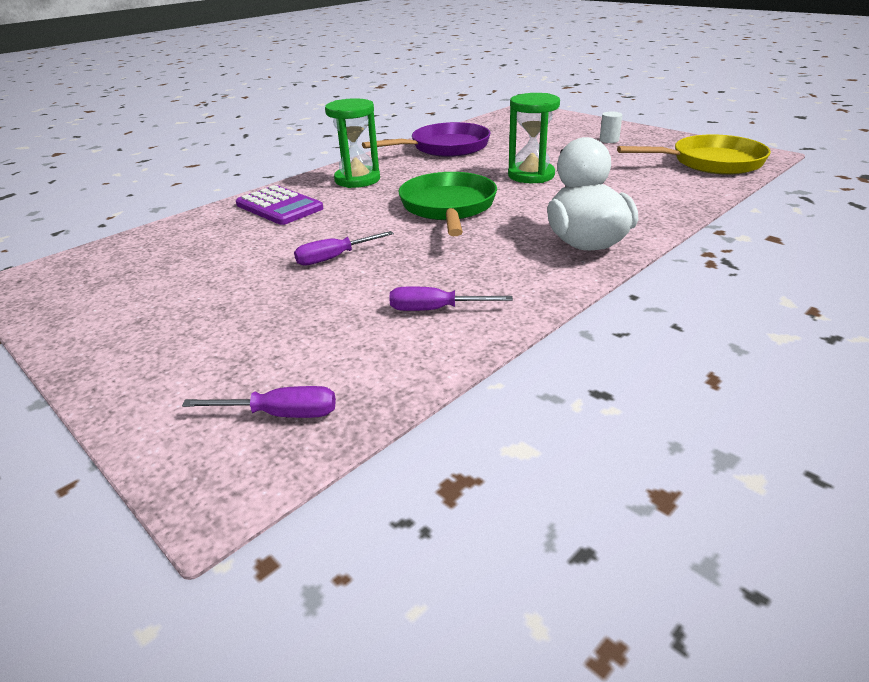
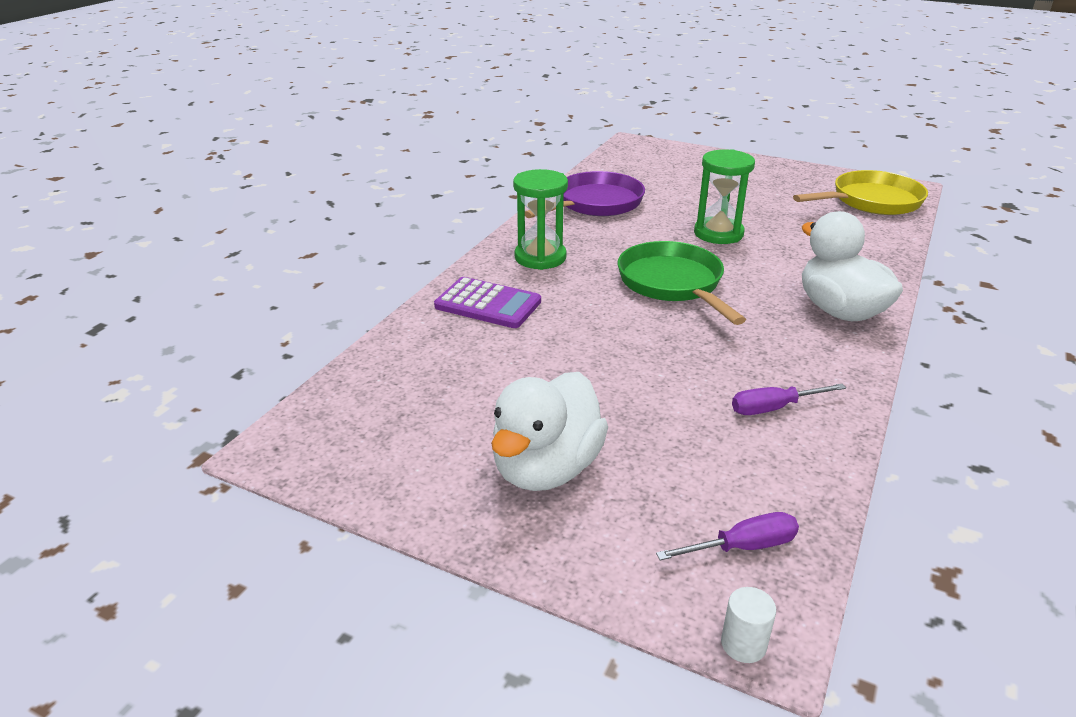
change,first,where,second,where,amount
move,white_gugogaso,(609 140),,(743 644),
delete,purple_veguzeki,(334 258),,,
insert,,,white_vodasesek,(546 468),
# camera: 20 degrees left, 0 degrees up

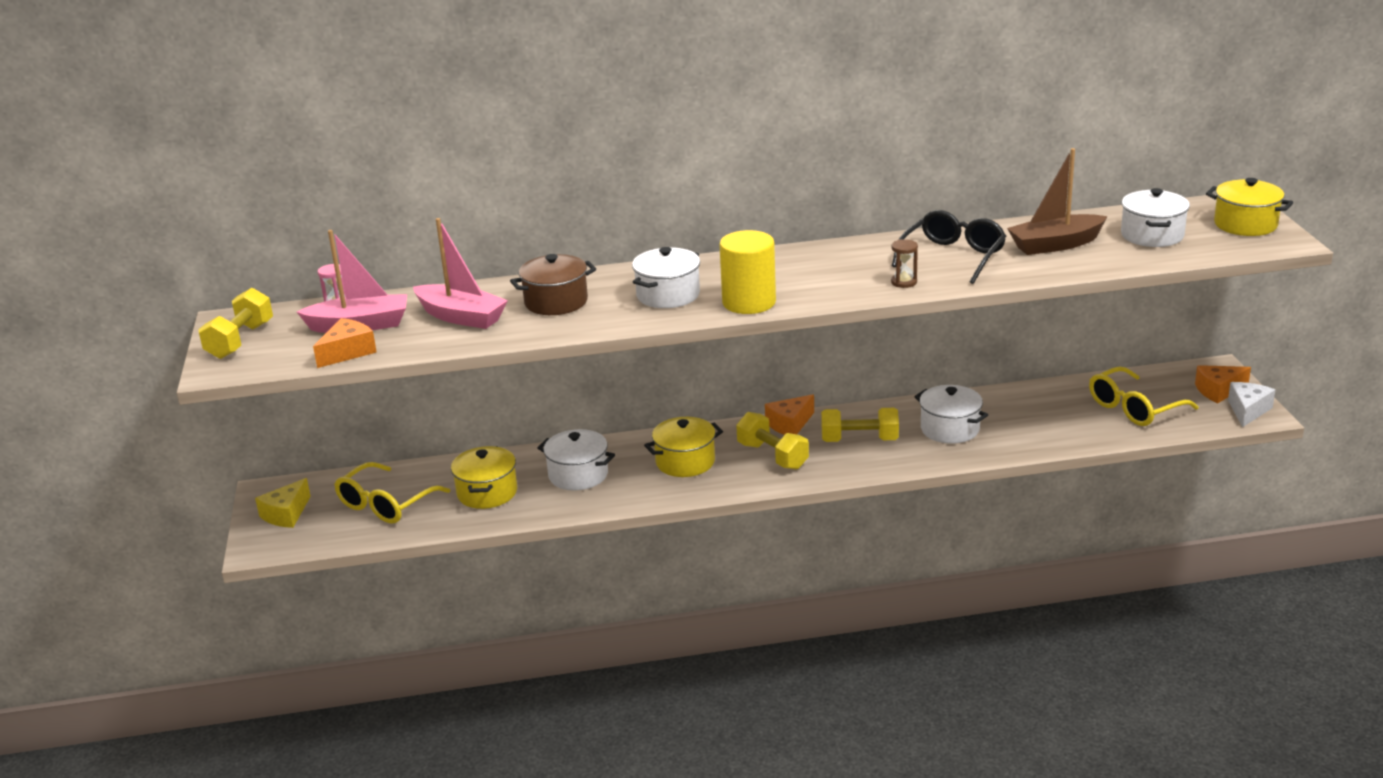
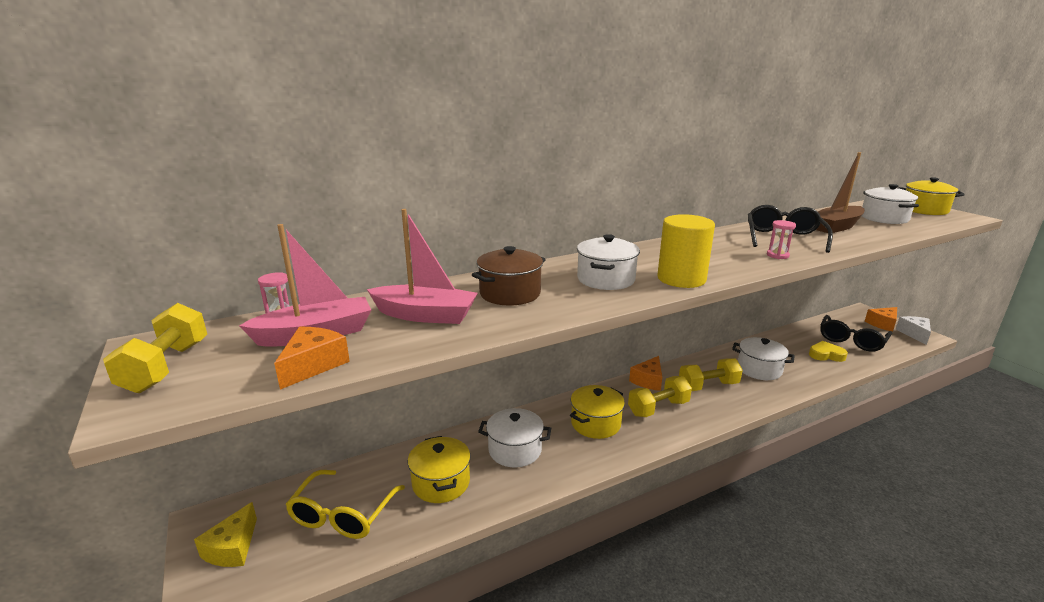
change,first,where,second,where,amount
recolor,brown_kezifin,(904 282),pink_kezifin,(777 255),
recolor,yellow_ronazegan,(1134 408),black_ronazegan,(851 340),
rotate,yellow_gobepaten,(772 456),,(658 408),60 degrees counterclockwise
insert,,,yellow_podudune,(826 355),
# camera: 20 degrees left, 5 degrees down

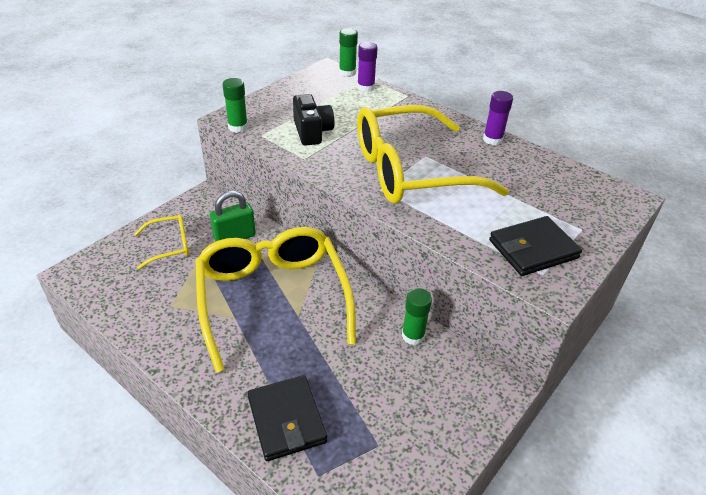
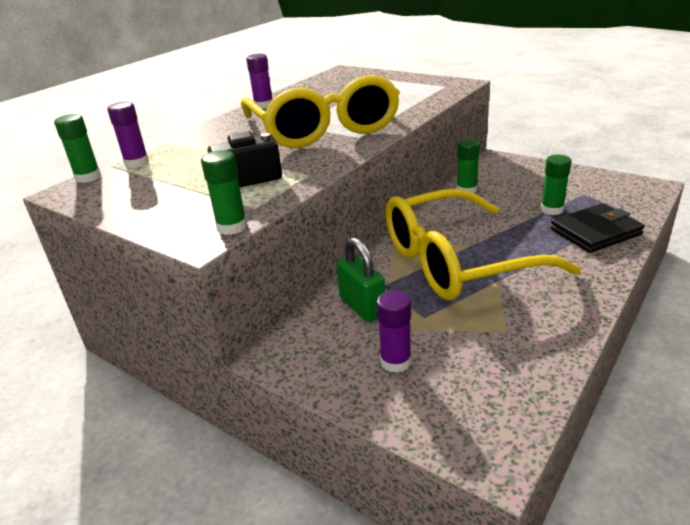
change,first,where,second,where,amount
replace,yellow_ronazegan,(170 246),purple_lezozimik,(395 361),
delete,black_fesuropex,(533 249),,,
insert,,,green_lezozimik,(552 210),
# camera: 90 degrees left, 10 degrees down

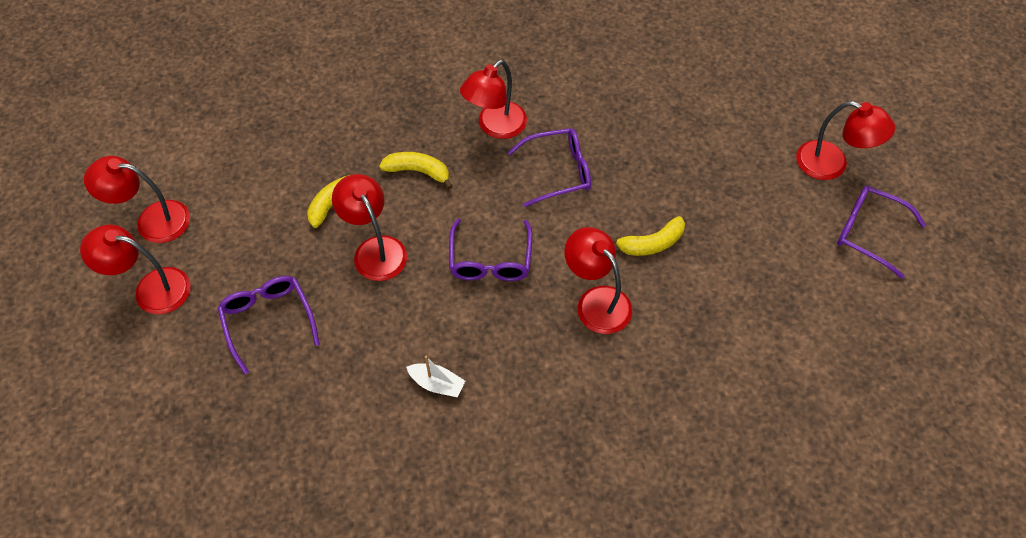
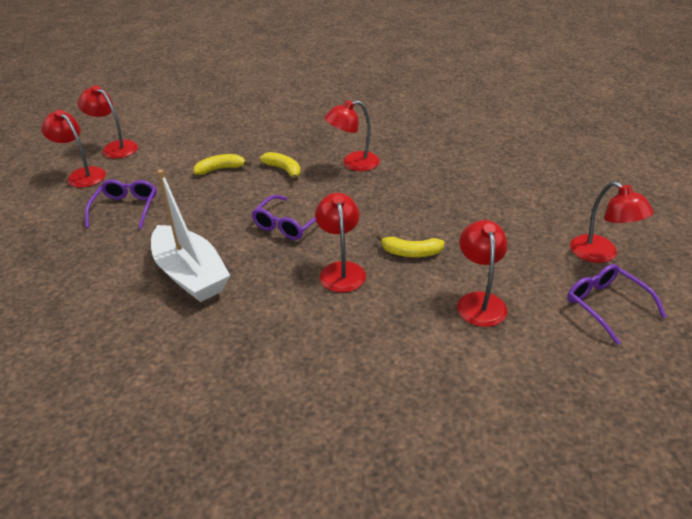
change,first,where,second,where,amount
delete,purple_ronazegan,(558 172),,,
move,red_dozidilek,(375 249),,(479 301),
resize,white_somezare,(437 384),,(190 275),x2.45
# camera: 30 degrees right, 20 degrees down

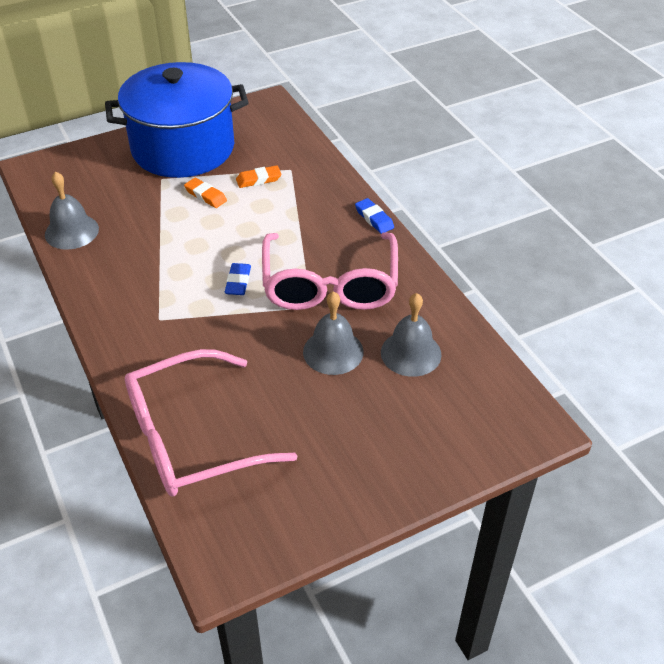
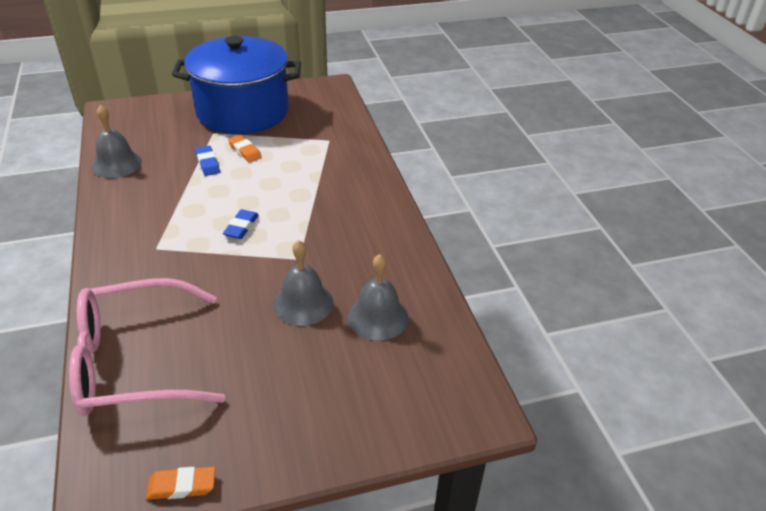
change,first,where,second,where,amount
move,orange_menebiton,(258 179),,(182 486),
move,blue_menebiton,(374 219),,(208 163),
delete,pink_ronazegan,(330 285),,,
# camera: 10 degrees right, 5 degrees down

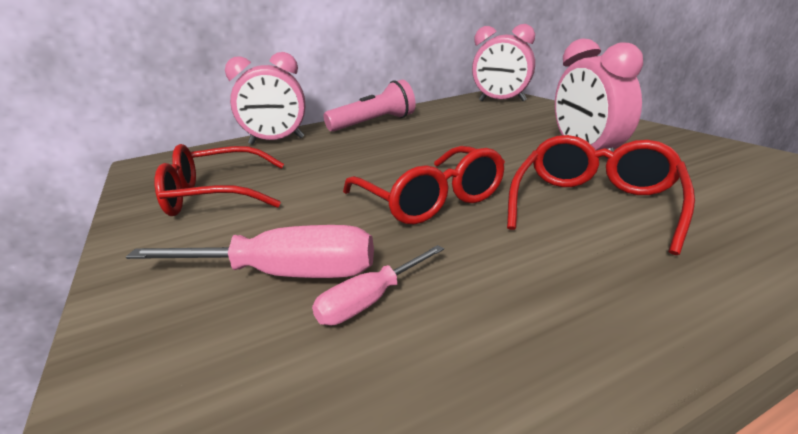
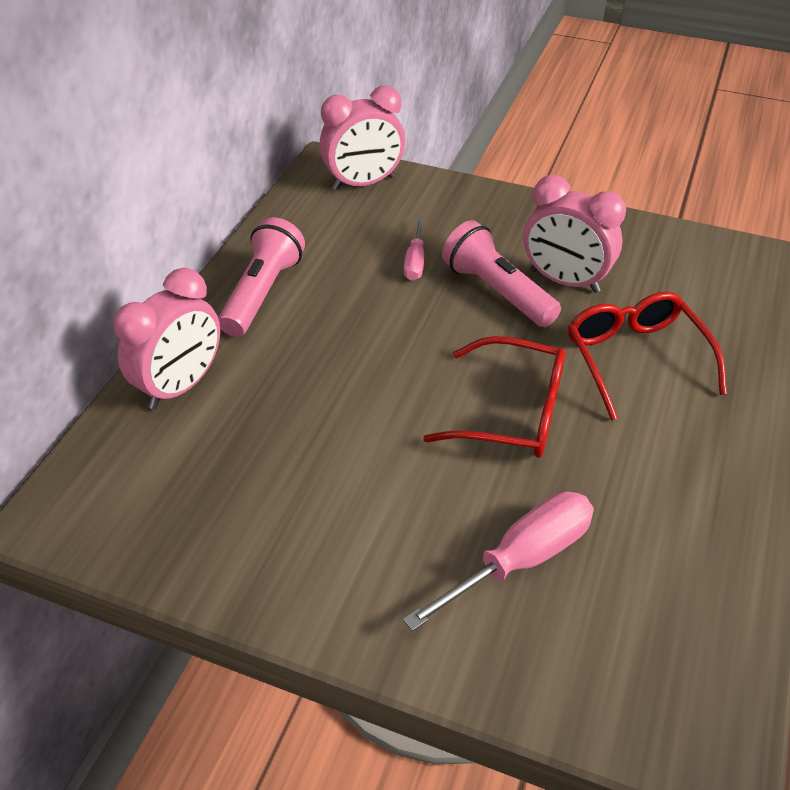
change,first,where,second,where,amount
delete,red_ronazegan,(215 195),,,
move,pink_veguzeki,(371 301),,(415 261),
insert,,,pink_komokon,(496 291),
# camera: 45 degrees left, 20 degrees up

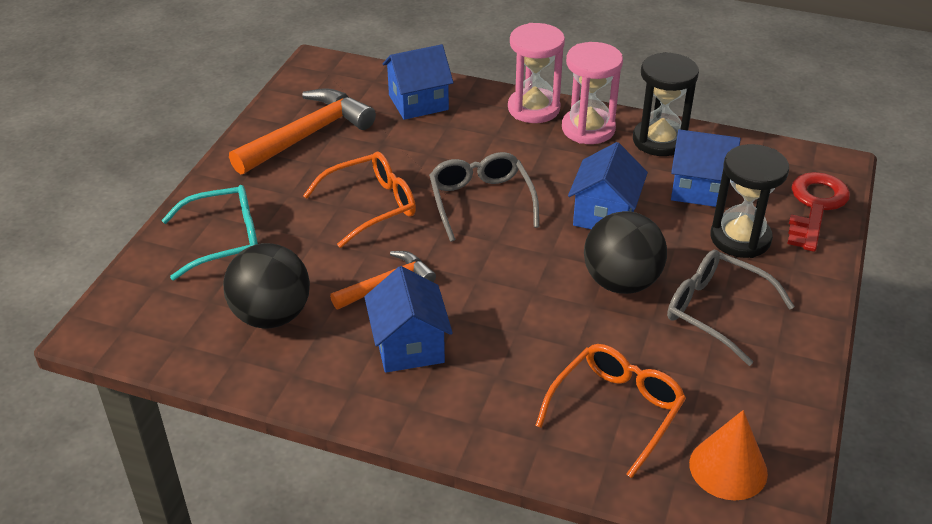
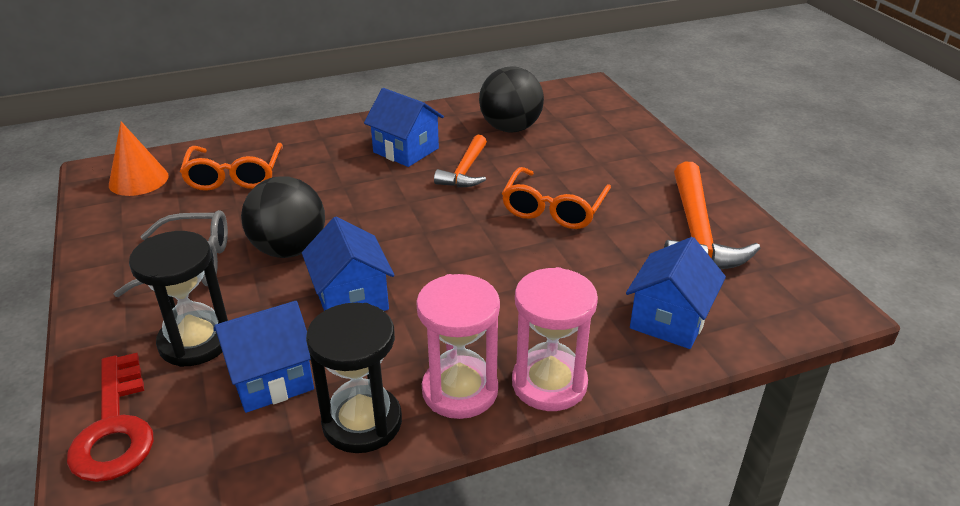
change,first,where,second,where,amount
delete,grey_ronazegan,(481 201),,,
delete,turquoise_ronazegan,(224 240),,,
# camera: 140 degrees right, 5 degrees down

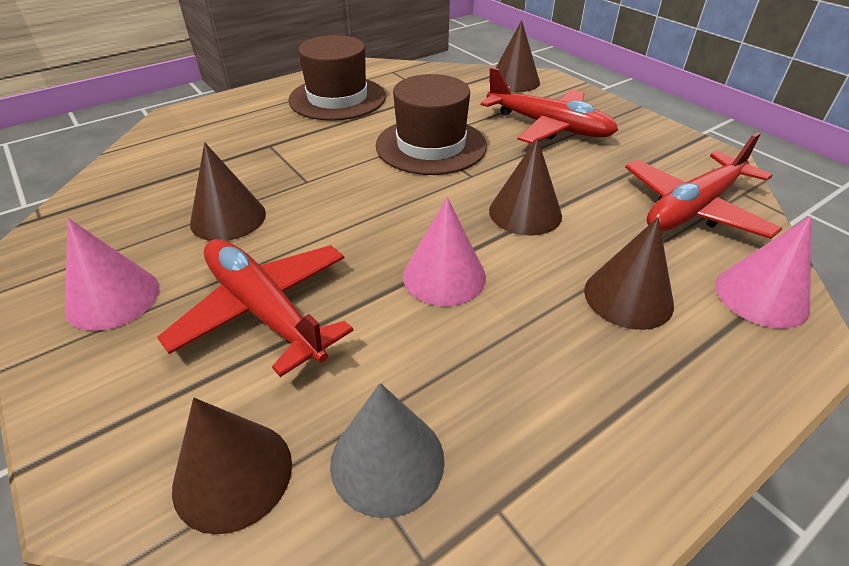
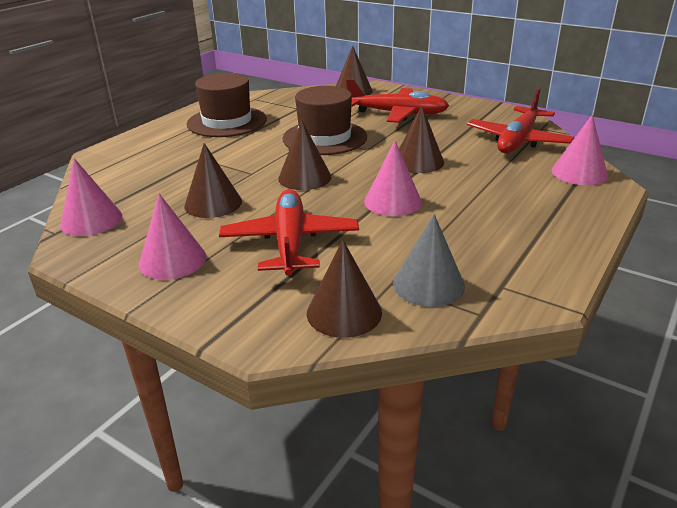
change,first,where,second,where,amount
move,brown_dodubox,(628 297),,(304 177),
rotate,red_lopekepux,(264 311),,(290 242),60 degrees clockwise
insert,,,pink_dodubox,(91 220),
# camera: 20 degrees left, 10 degrees down

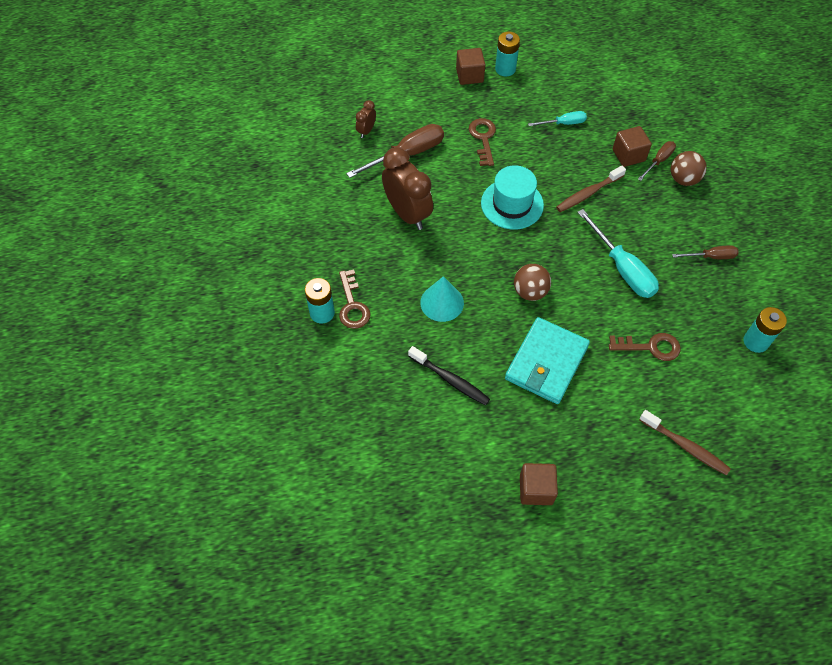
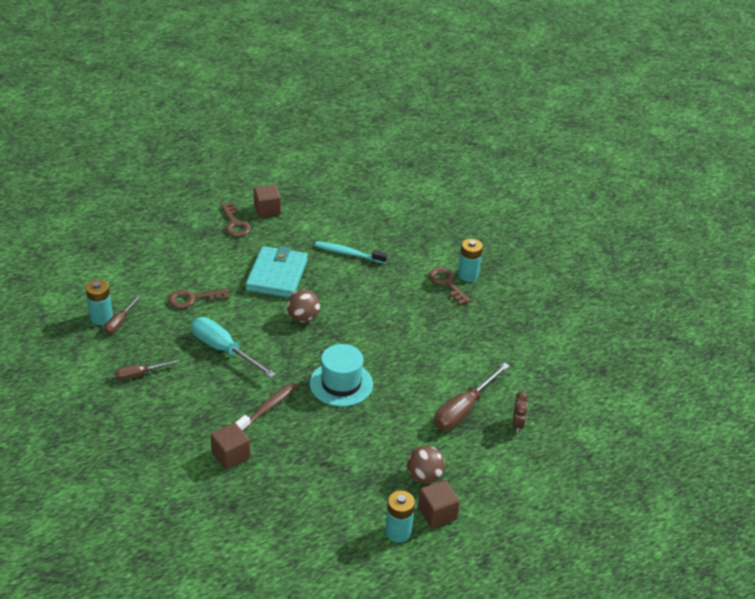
change,first,where,second,where,amount
delete,turquoise_veguzeki,(563 123),,,
move,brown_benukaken,(483 138),,(235 224),
move,brown_veguzeki,(658 161),,(119 322),
delete,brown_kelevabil,(407 214),,,
move,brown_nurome,(683 179),,(424 477),
delete,turquoise_dodubox,(442 302),,,
recolor,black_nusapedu,(450 380),turquoise_nusapedu,(348 253),
delete,brown_nusapedu,(685 446),,,
# camera: 160 degrees right, 20 degrees down

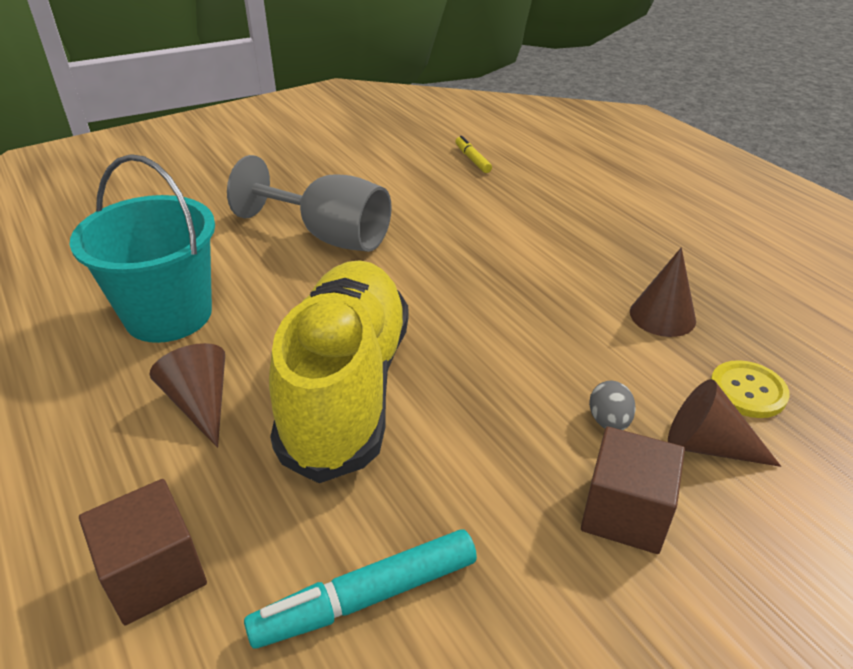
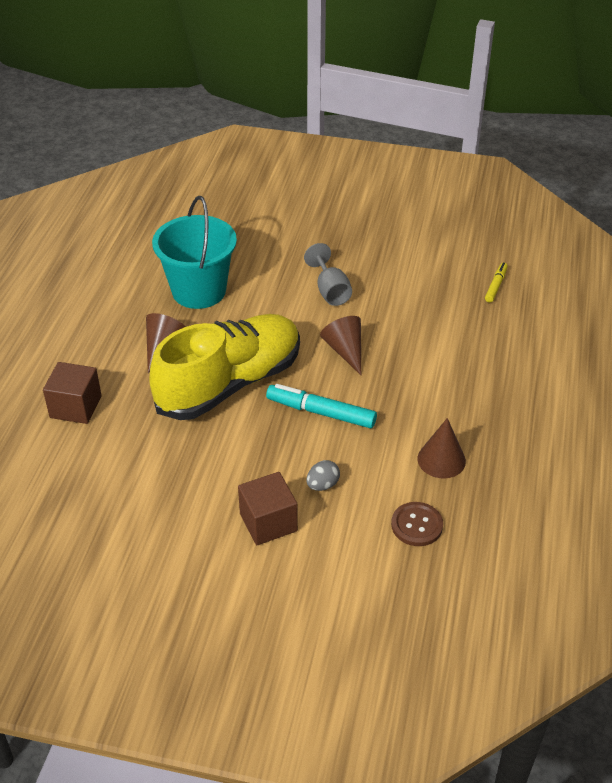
change,first,where,second,where,amount
resize,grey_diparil,(329 236),,(330 291),x0.61
recolor,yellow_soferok,(747 391),brown_soferok,(416 525),
move,brown_dodubox,(707 446),,(345 351),
move,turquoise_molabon,(366 597),,(321 412),
# camera: 45 degrees right, 5 degrees up

